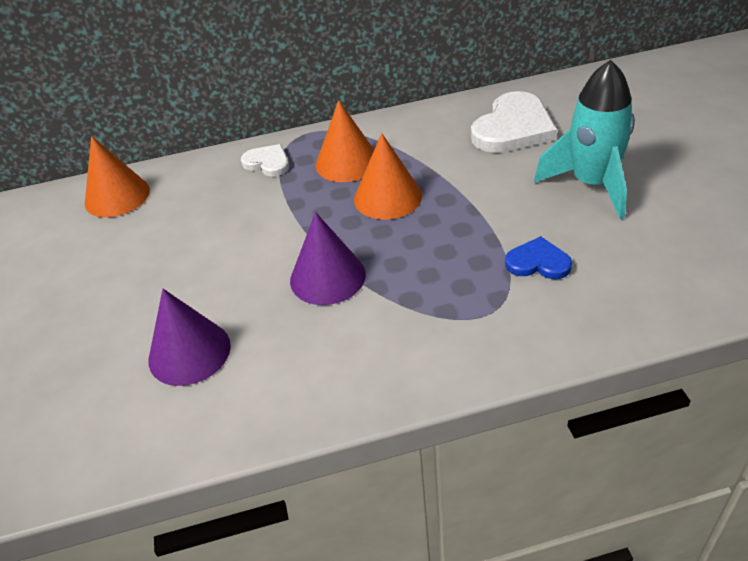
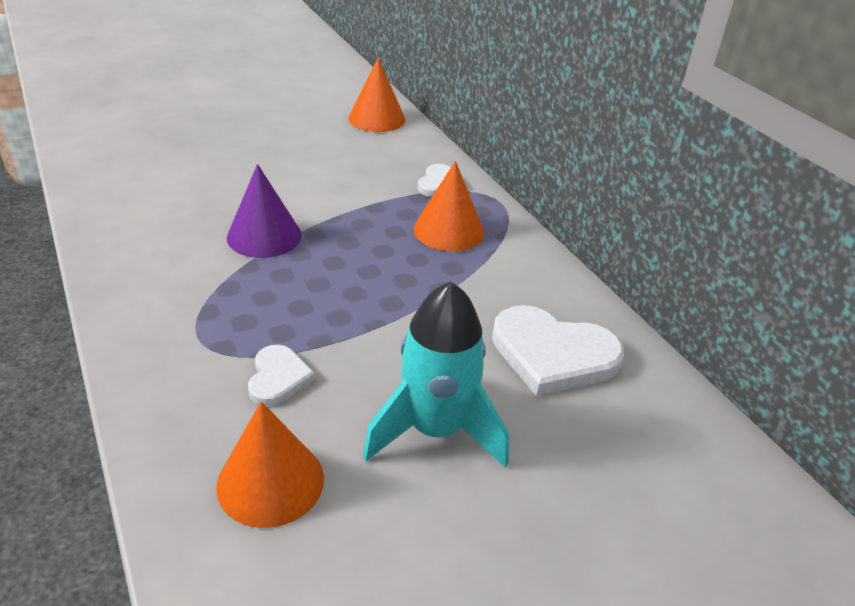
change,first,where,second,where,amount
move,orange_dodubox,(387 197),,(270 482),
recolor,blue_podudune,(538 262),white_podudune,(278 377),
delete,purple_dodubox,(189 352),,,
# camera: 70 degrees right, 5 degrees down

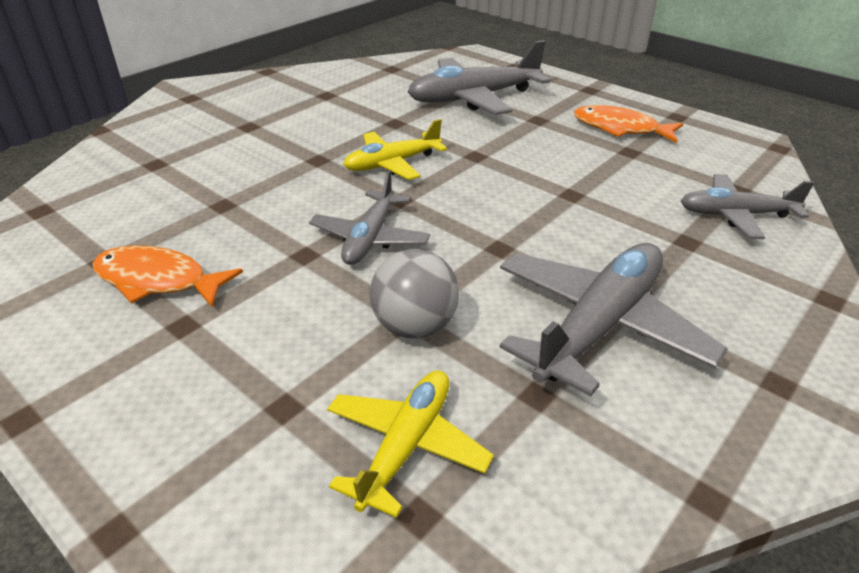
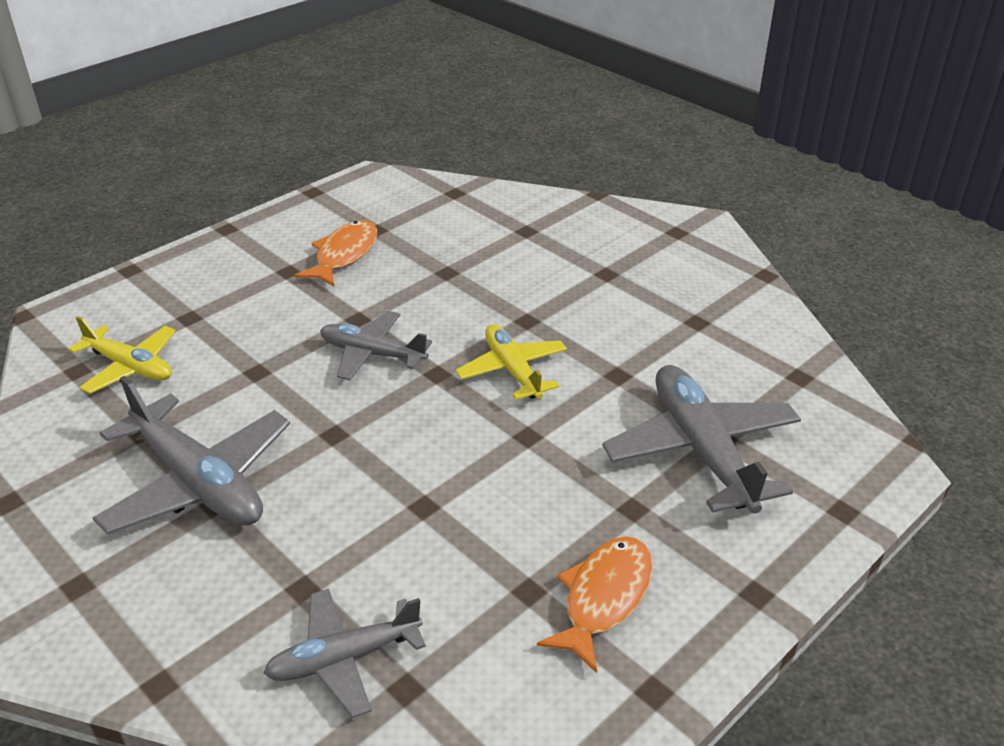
change,first,where,second,where,amount
rotate,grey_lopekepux,(735 215),,(344 658),120 degrees counterclockwise
delete,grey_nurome,(414 326),,,
# camera: 95 degrees right, 0 degrees up

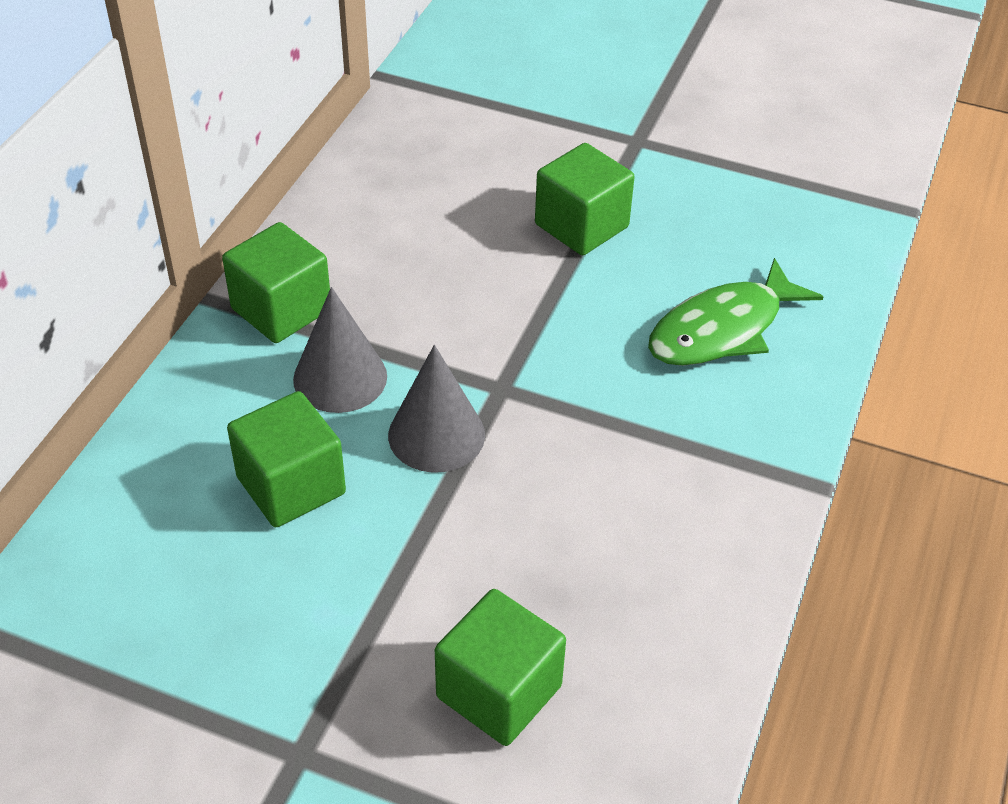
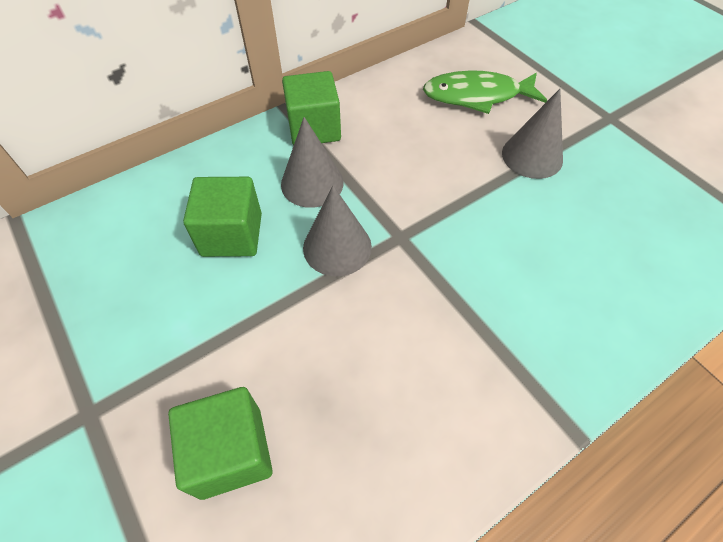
change,first,where,second,where,amount
replace,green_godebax,(581 226),grey_dodubox,(532 156),
move,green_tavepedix,(722 329),,(477 96),
# camera: 35 degrees right, 10 degrees up

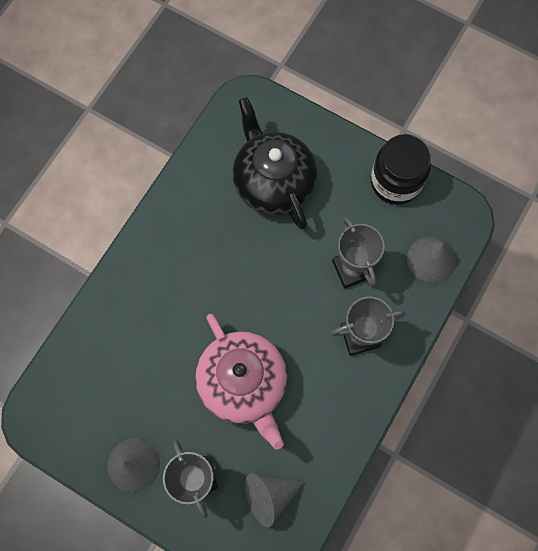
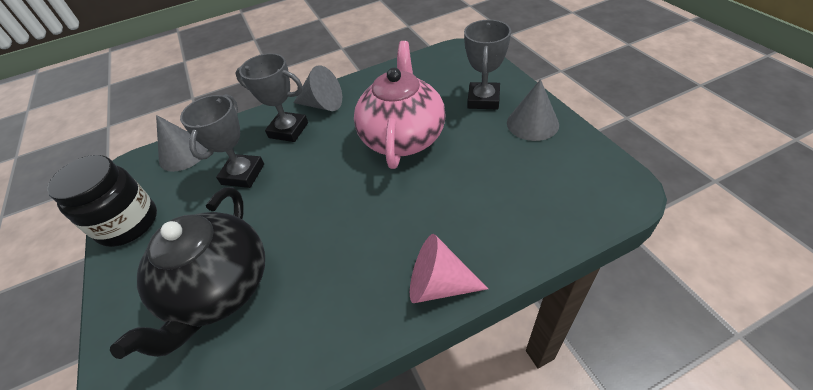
change,first,where,second,where,amount
move,grey_dodubox,(269 495),,(322 104),
insert,,,pink_dodubox,(438 284),
# camera: 140 degrees left, 25 degrees down

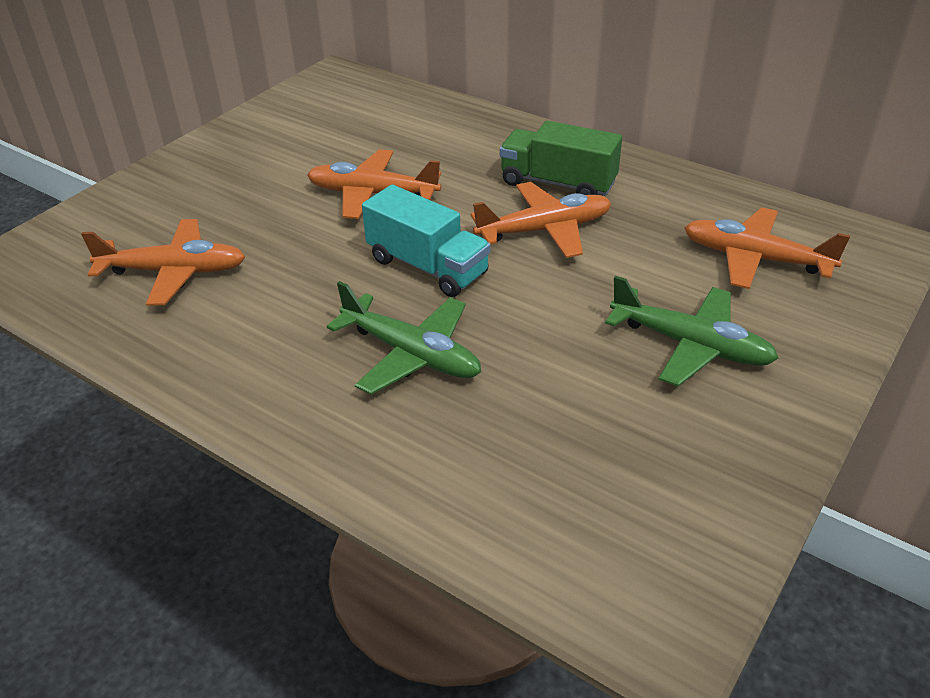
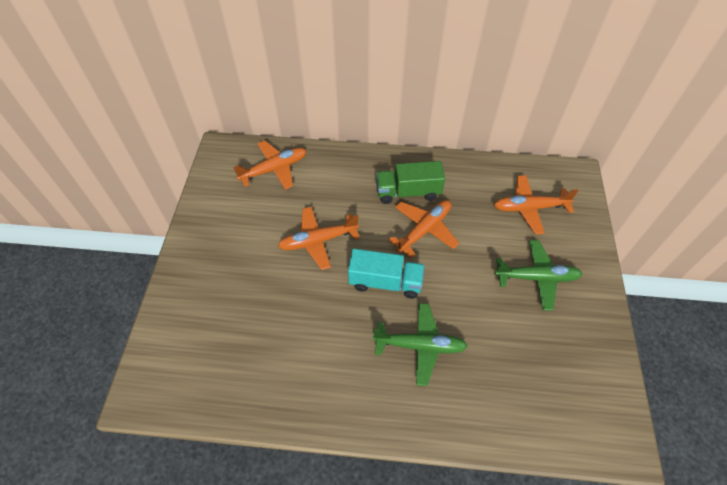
change,first,where,second,where,amount
move,orange_lopekepux,(174 272),,(274 169),
# camera: 30 degrees left, 15 degrees up

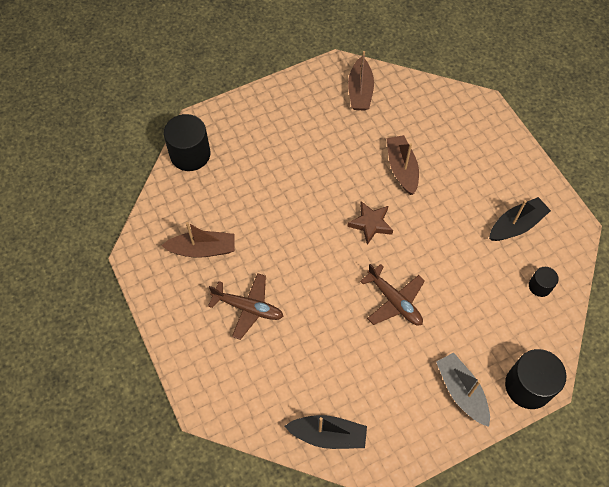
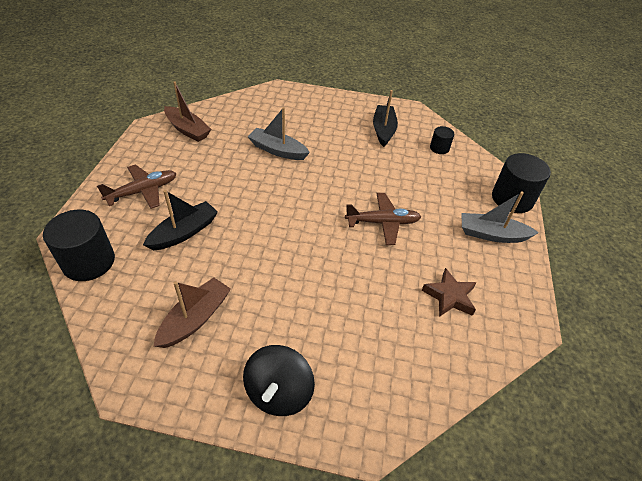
change,first,where,second,where,amount
recolor,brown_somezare,(401 169),grey_somezare,(277 150),
move,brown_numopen,(371 224),,(449 296),
move,brown_lopekepux,(248 308),,(143 191),
move,black_somezare,(328 435),,(184 232),
insert,,,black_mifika,(278 392),
# camera: 55 degrees left, 15 degrees down

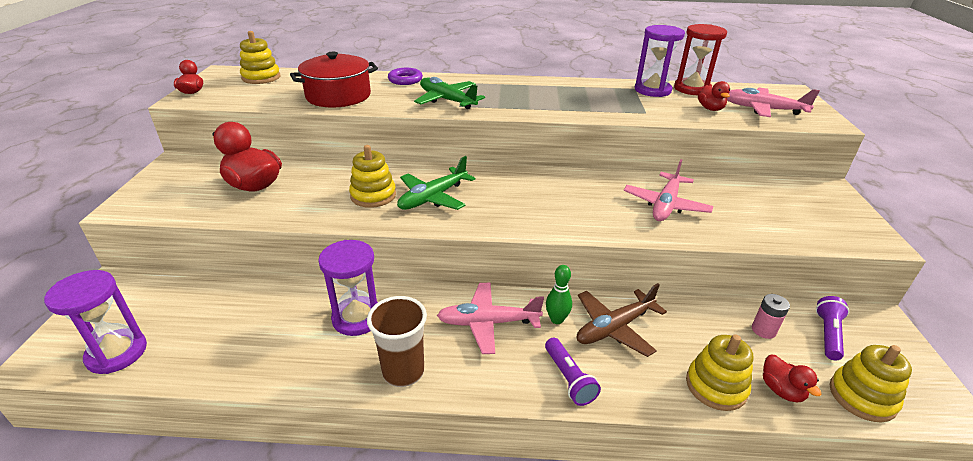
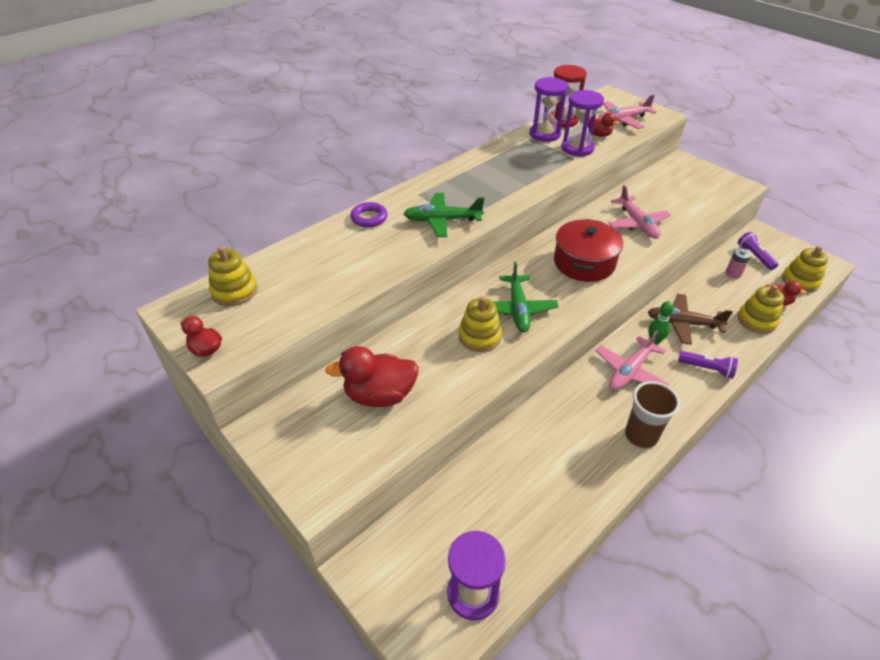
change,first,where,second,where,amount
move,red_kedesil,(338 96),,(584 262),
move,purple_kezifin,(357 318),,(577 148),
rotate,brown_lopekepux,(614 328),,(683 323),90 degrees clockwise
# camera: 45 degrees left, 10 degrees up

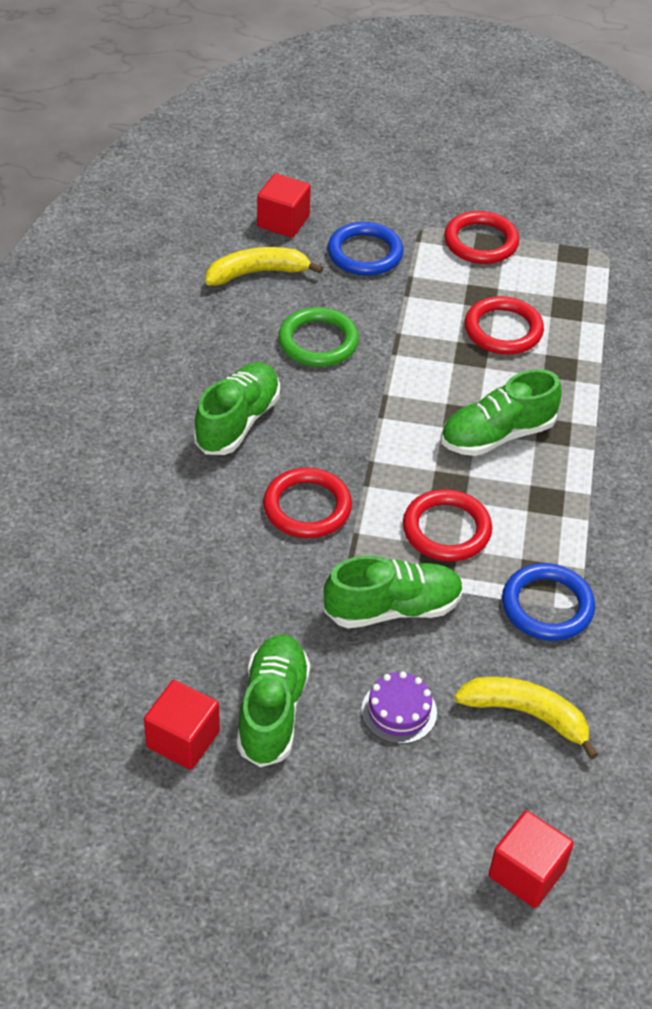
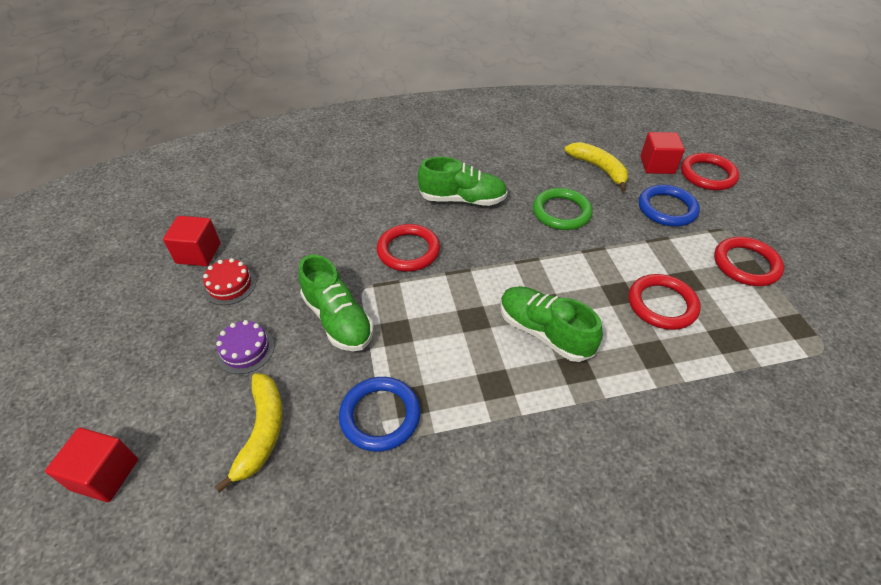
change,first,where,second,where,amount
move,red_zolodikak,(446 529),,(707 175),
replace,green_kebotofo,(272 711),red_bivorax,(230 285),
# camera: 70 degrees right, 0 degrees up

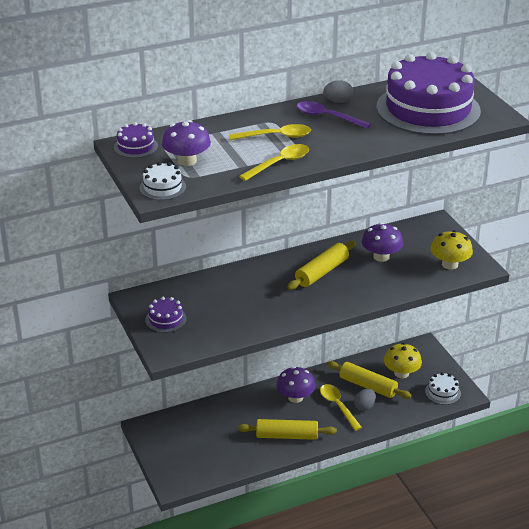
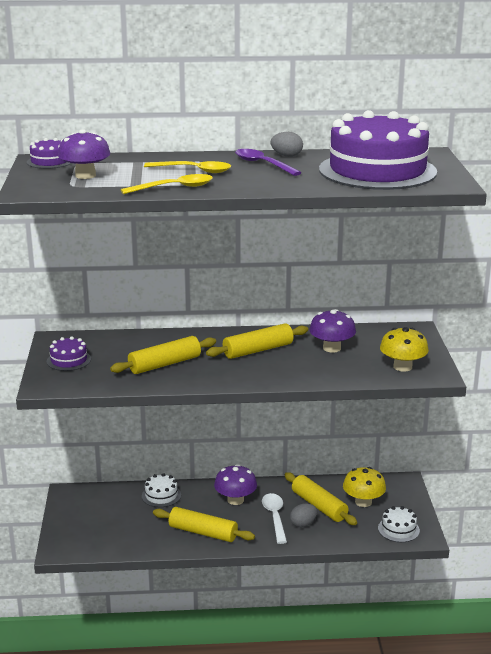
change,first,where,second,where,amount
move,white_bivorax,(162 187),,(161 495),
recolor,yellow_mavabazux,(338 406),white_mavabazux,(275 517),
insert,,,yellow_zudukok,(165 364),
# camera: 20 degrees right, 10 degrees down

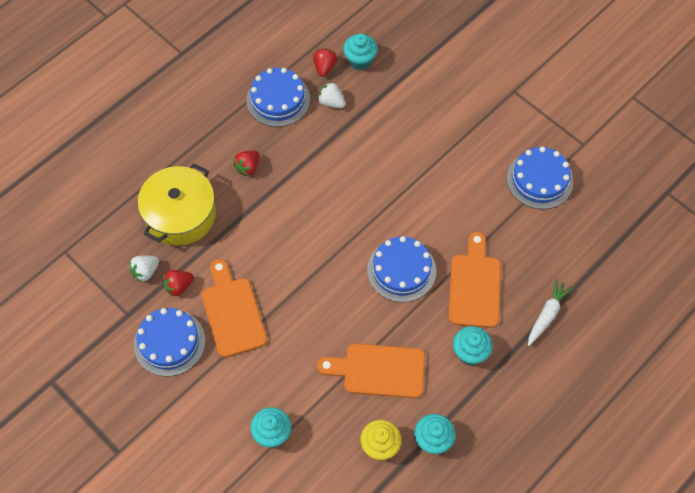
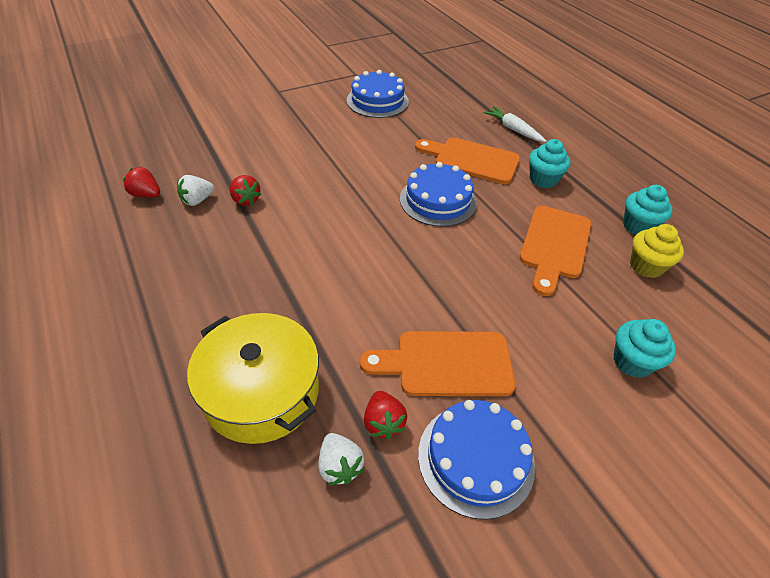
change,first,where,second,where,amount
delete,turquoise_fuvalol,(360 60),,,
delete,blue_bivorax,(278 99),,,
move,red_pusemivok,(248 167),,(245 200),
# camera: 75 degrees left, 15 degrees down

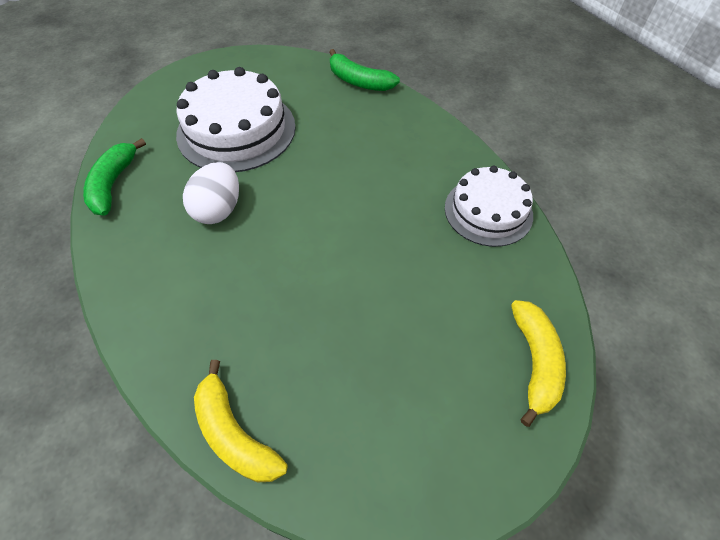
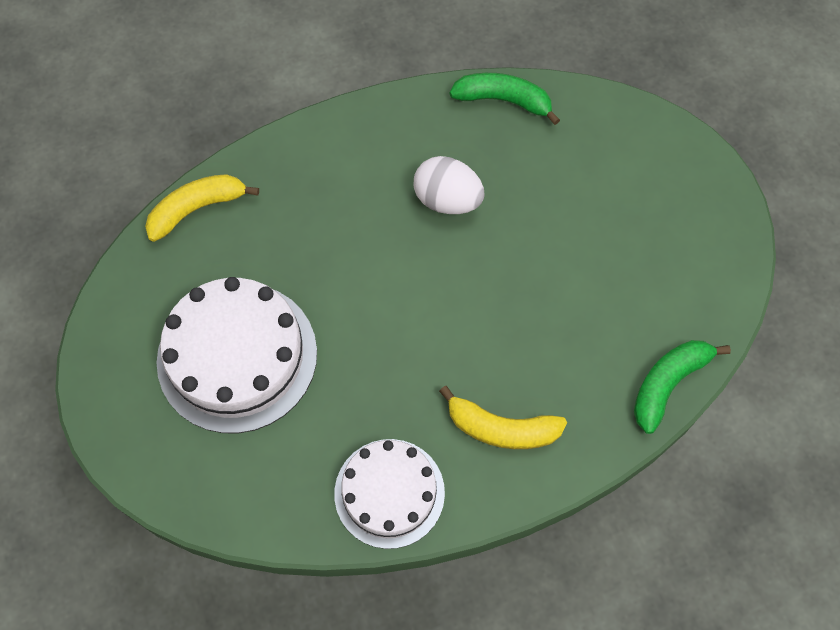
change,first,where,second,where,amount
move,white_bivorax,(236 130),,(237 356),
move,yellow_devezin,(534 362),,(501 428),
# camera: 100 degrees right, 10 degrees up

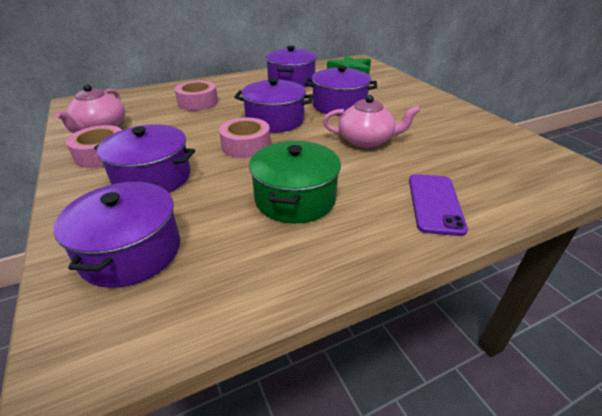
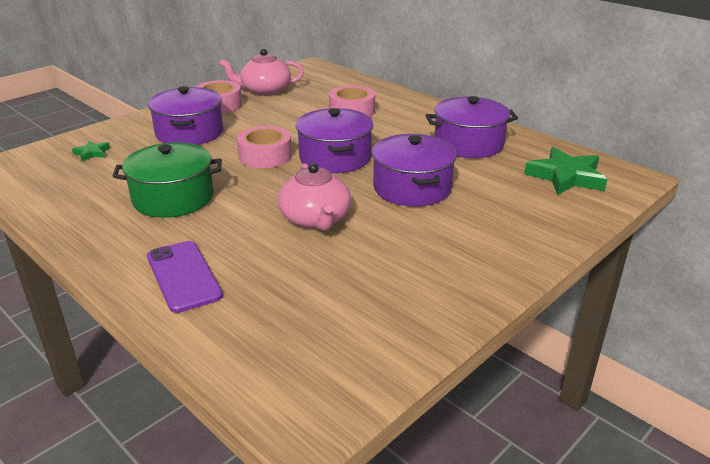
change,first,where,second,where,amount
rotate,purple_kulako,(435 203),,(183 276),75 degrees clockwise
replace,purple_kedesil,(131 251),green_numopen,(92 153),
# camera: 70 degrees right, 5 degrees down

